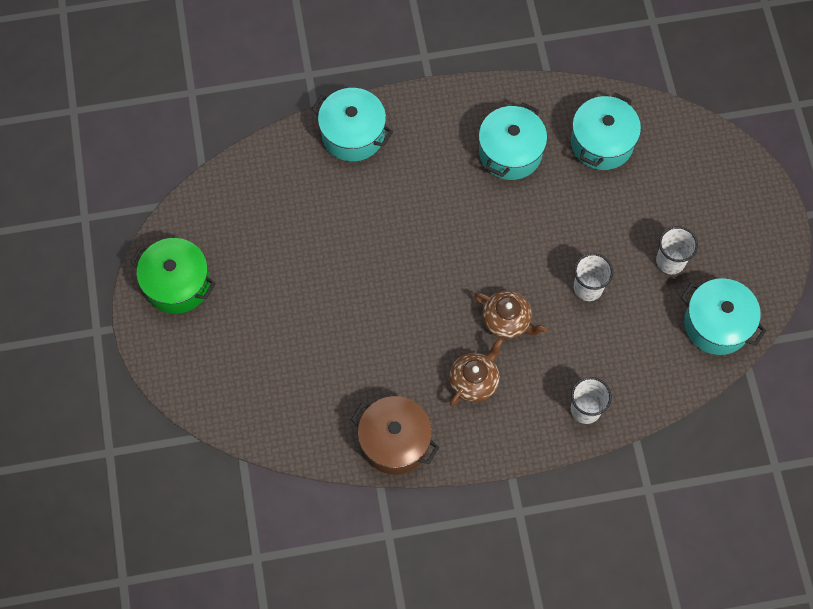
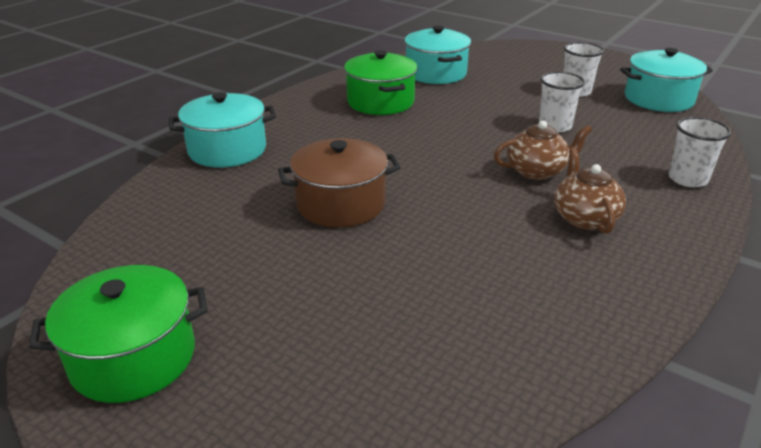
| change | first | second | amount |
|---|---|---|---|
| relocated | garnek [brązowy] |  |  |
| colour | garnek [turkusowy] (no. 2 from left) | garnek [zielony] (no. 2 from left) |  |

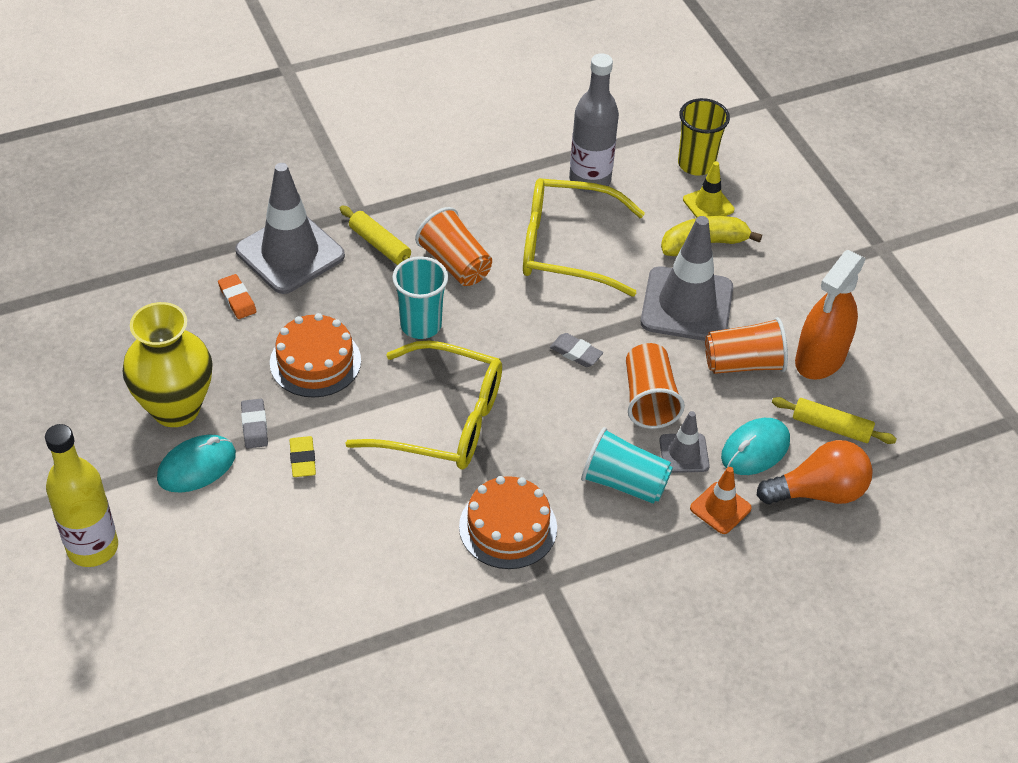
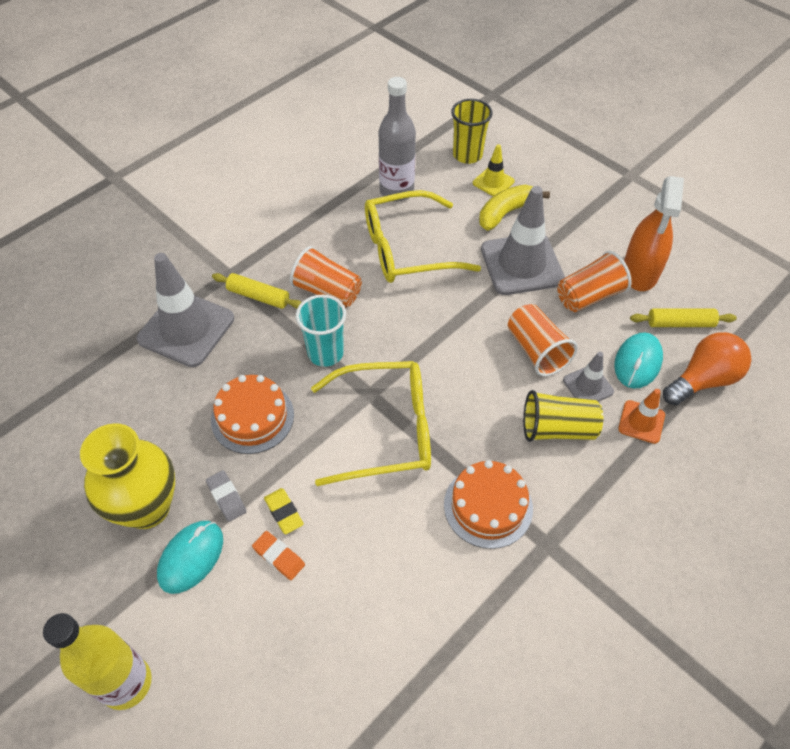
| change | first | second | amount |
|---|---|---|---|
| relocated | gumka do mazania [pomarańczowy] |  |  |
| missing | gumka do mazania [szary] (no. 2 from left) |  |  |
| colour | szklanka [turkusowy] (no. 2 from left) | szklanka [żółty] (no. 2 from left) |  |

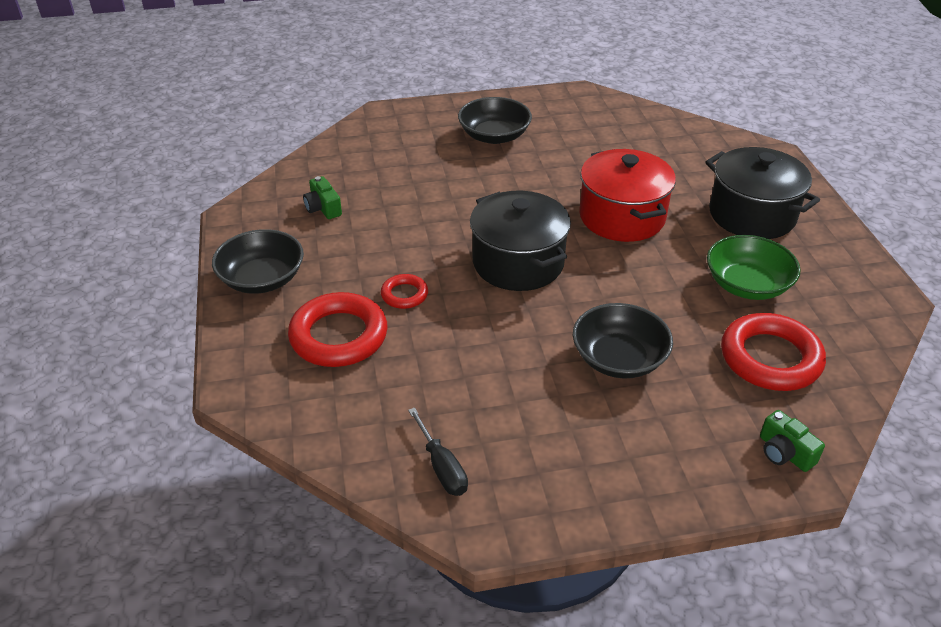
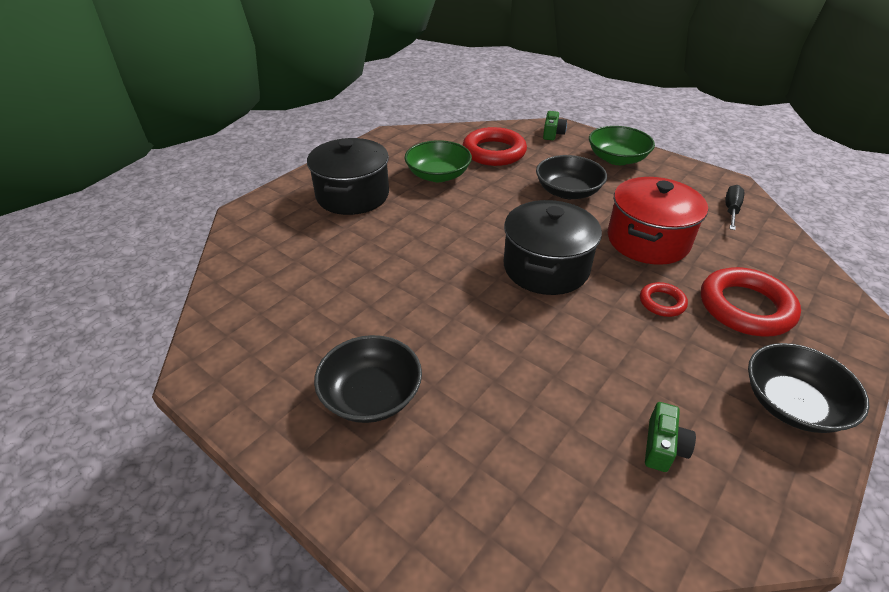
| change | first | second | amount |
|---|---|---|---|
| relocated | garnek [czerwony] |  |  |
| appeared |  | miska [zielony] (no. 2 from left) |  |

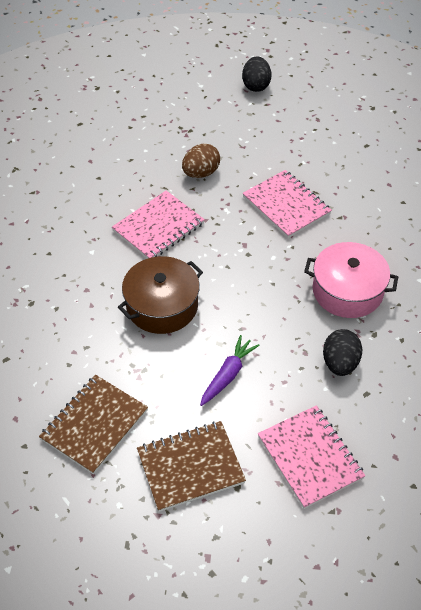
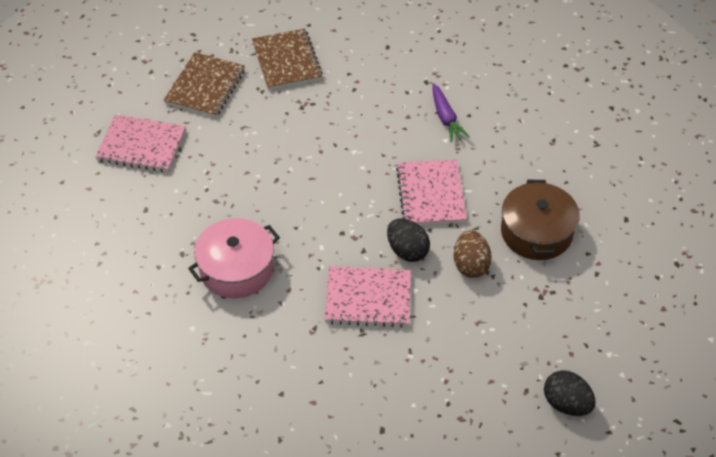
| change | first | second | amount |
|---|---|---|---|
| relocated | garnek [brązowy] |  |  |
| relocated | marchewka [fioletowy] |  |  |
| relocated | jajko [czarny] (no. 2 from left in the first image) | jajko [czarny] (no. 1 from left) |  |

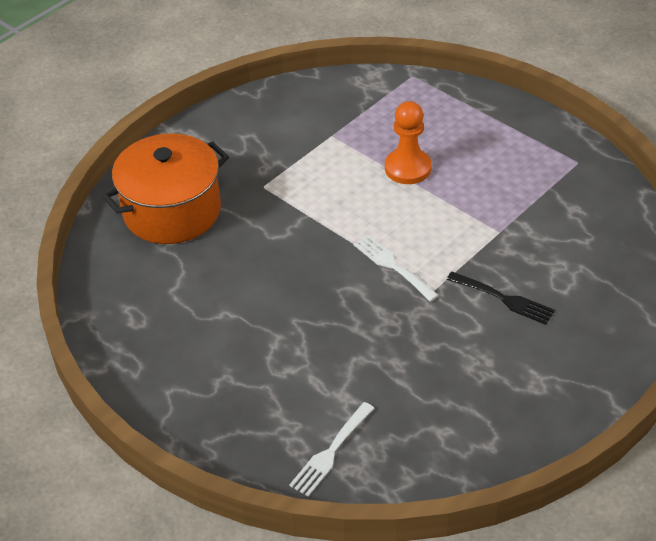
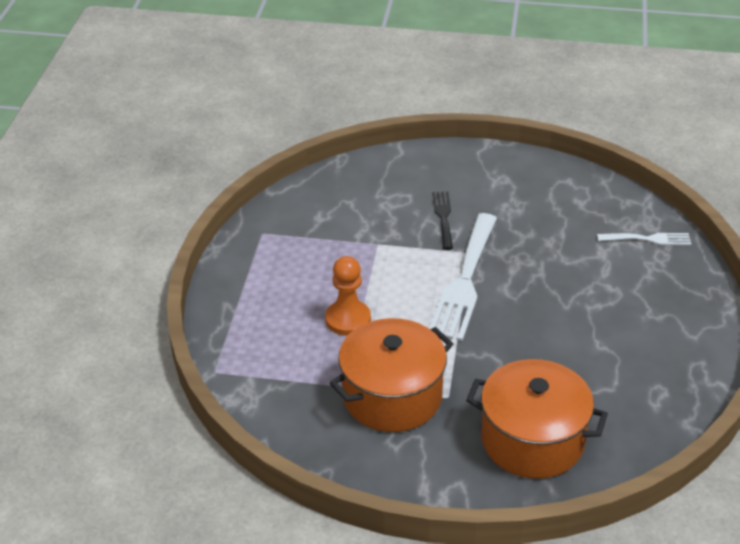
| change | first | second | amount |
|---|---|---|---|
| size | widelec [biały] (no. 2 from left in the first image) | widelec [biały] (no. 1 from left) | x1.95 |
| appeared |  | garnek [pomarańczowy] (no. 1 from left) |  |

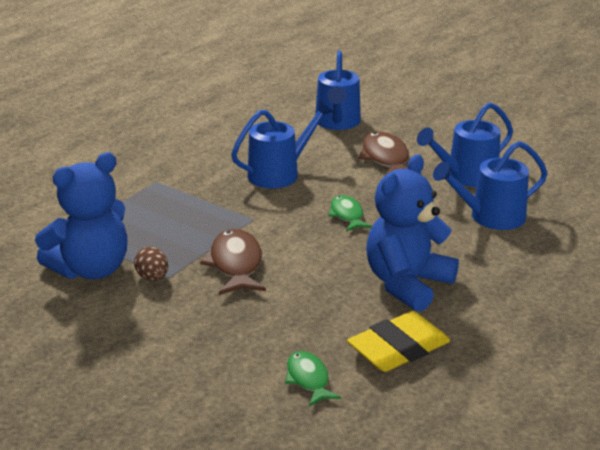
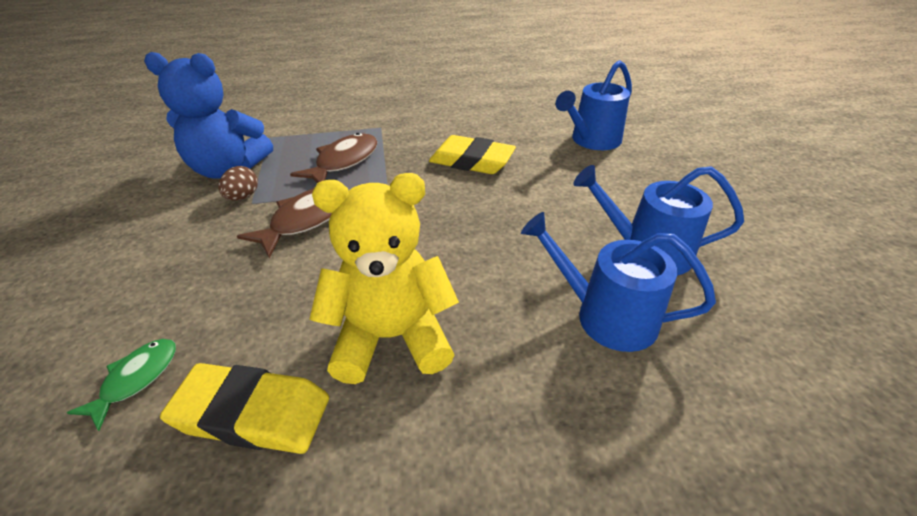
| change | first | second | amount |
|---|---|---|---|
| exchanged | konewka [niebieski] (no. 1 from left) | gumka do mazania [żółty] (no. 2 from left) |  |
| missing | ryba [zielony] (no. 2 from left) |  |  |
| relocated | ryba [brązowy] (no. 2 from left) |  |  |
| colour | miś [niebieski] (no. 2 from left) | miś [żółty] |  |

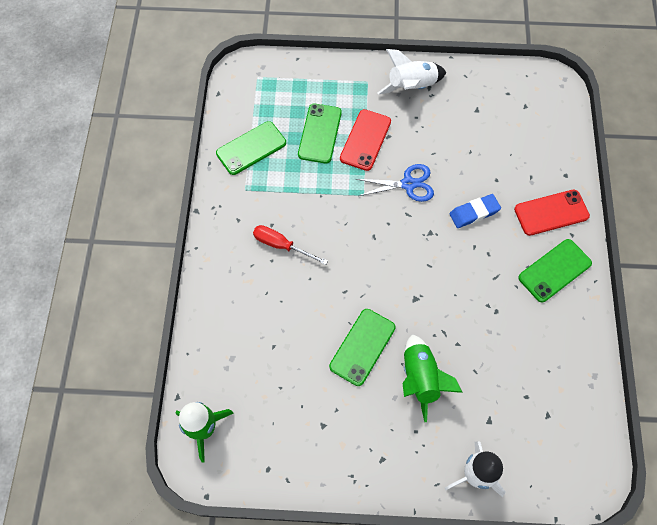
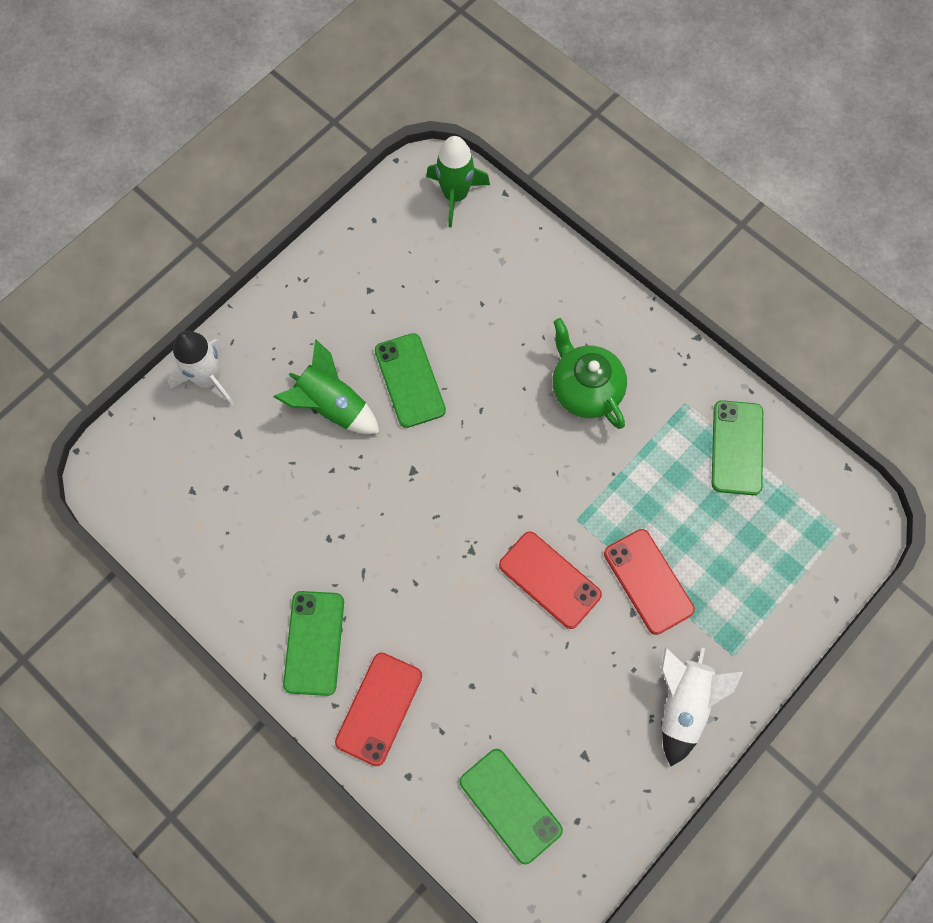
| change | first | second | amount |
|---|---|---|---|
| exchanged | śrubokręt [czerwony] | imbryk [zielony] |  |
| relocated | telefon [zielony] (no. 2 from left in the first image) | telefon [zielony] (no. 3 from left) |  |
| exchanged | nożyczki [niebieski] | telefon [czerwony] (no. 2 from left) |  |
| missing | gumka do mazania [niebieski] |  |  |

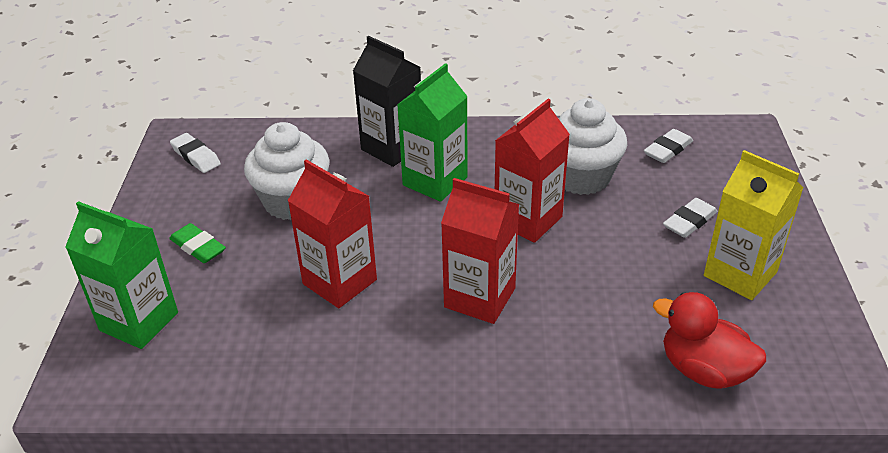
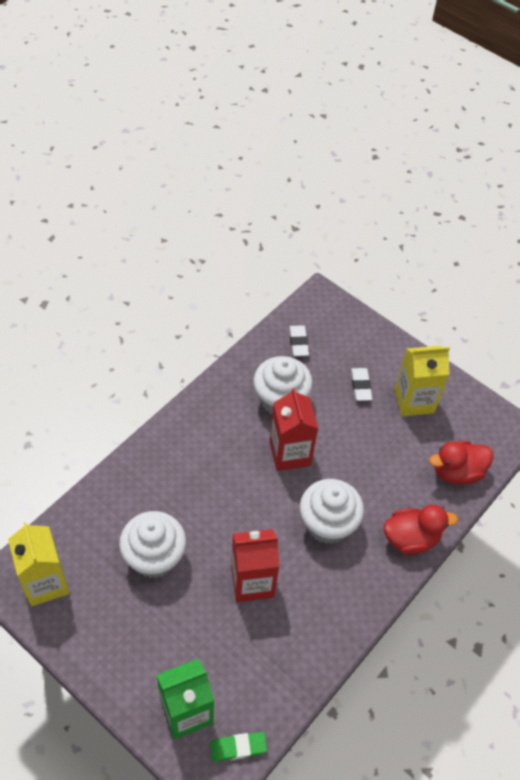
| change | first | second | amount |
|---|---|---|---|
| relocated | gumka do mazania [zielony] |  |  |
| exchanged | gumka do mazania [biały] (no. 1 from left) | karton mleka [żółty] (no. 1 from left) |  |
| missing | karton mleka [czarny] |  |  |
| missing | karton mleka [zielony] (no. 2 from left) |  |  |
| exchanged | karton mleka [czerwony] (no. 2 from left) | muffinka [biały] (no. 3 from left) |  |
| appeared |  | kaczka [czerwony] (no. 1 from left) |  |

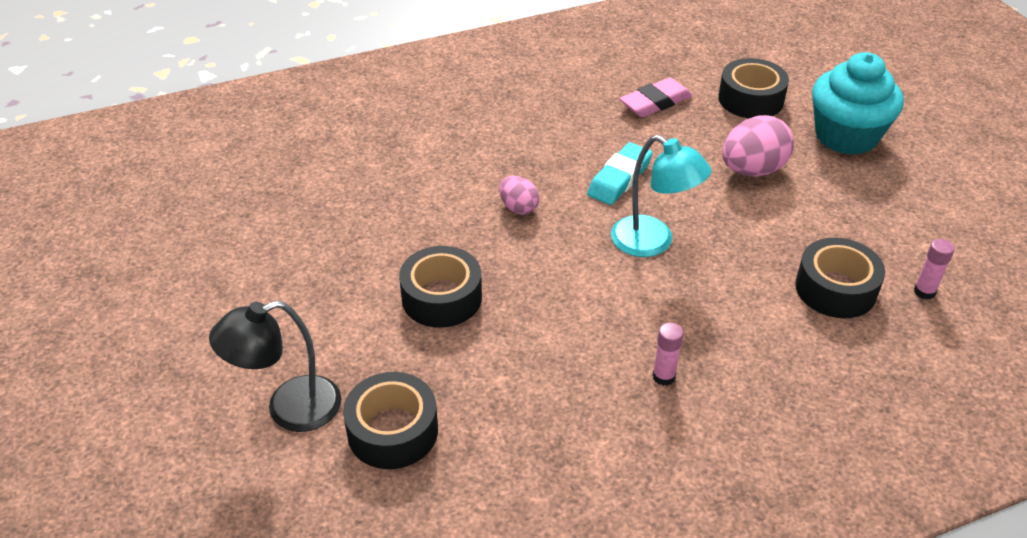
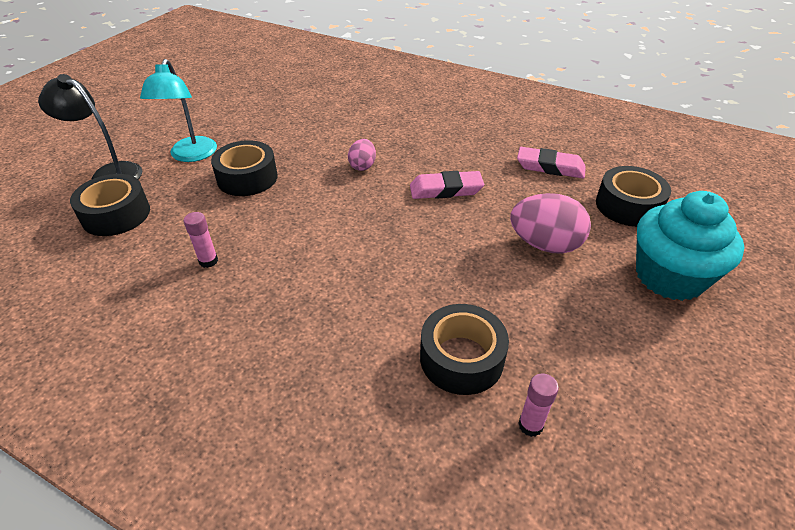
| change | first | second | amount |
|---|---|---|---|
| colour | gumka do mazania [turkusowy] | gumka do mazania [różowy] (no. 1 from left) |  |
| relocated | lampka [turkusowy] |  |  |
| relocated | klej w sztyfcie [różowy] (no. 1 from left) |  |  |

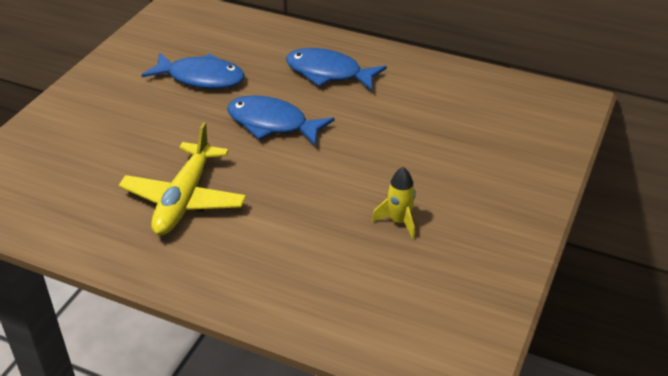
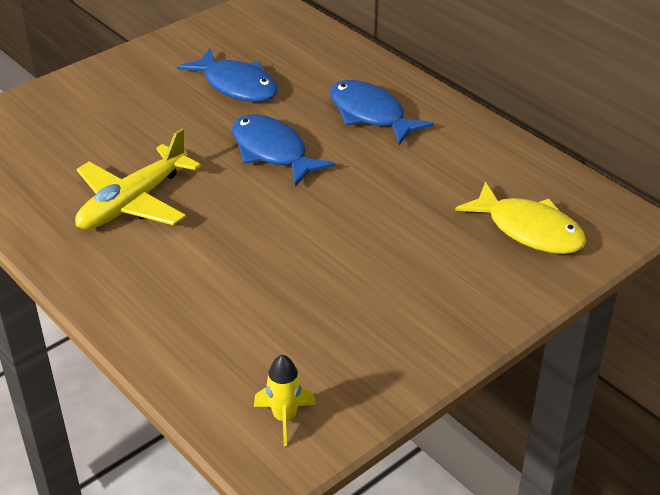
| change | first | second | amount |
|---|---|---|---|
| relocated | rakieta [żółty] |  |  |
| appeared |  | ryba [żółty] |  |

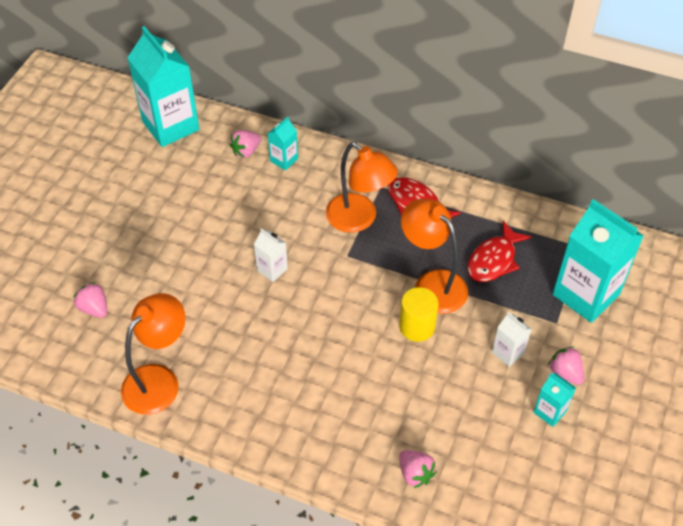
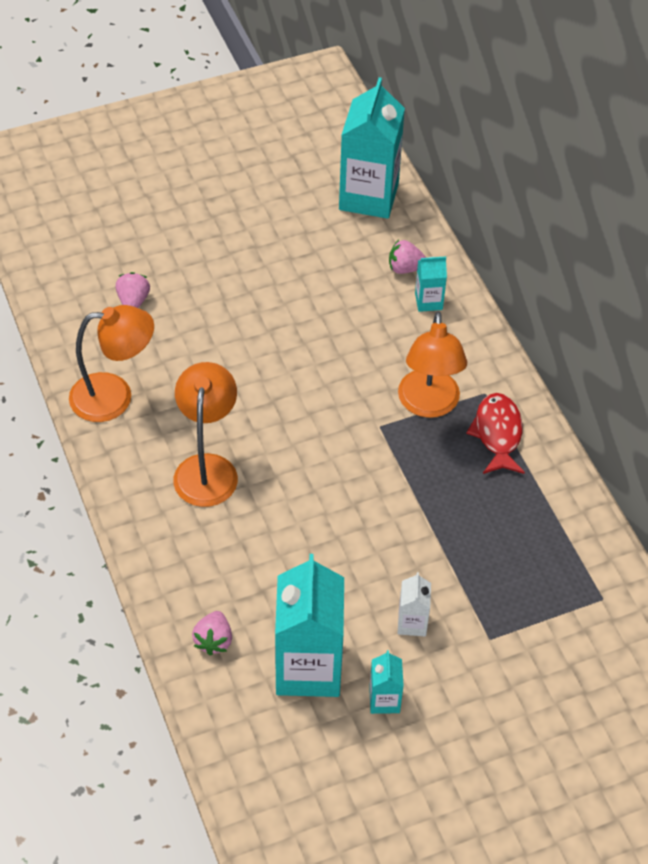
| change | first | second | amount |
|---|---|---|---|
| missing | karton mleka [biały] (no. 1 from left) |  |  |
| missing | walec [żółty] |  |  |
| relocated | lampka [pomarańczowy] (no. 3 from left in the first image) | lampka [pomarańczowy] (no. 2 from left) |  |
| missing | ryba [czerwony] (no. 2 from left) |  |  |
| missing | truskawka [różowy] (no. 4 from left) |  |  |
| relocated | karton mleka [turkusowy] (no. 4 from left in the first image) | karton mleka [turkusowy] (no. 1 from left) |  |

